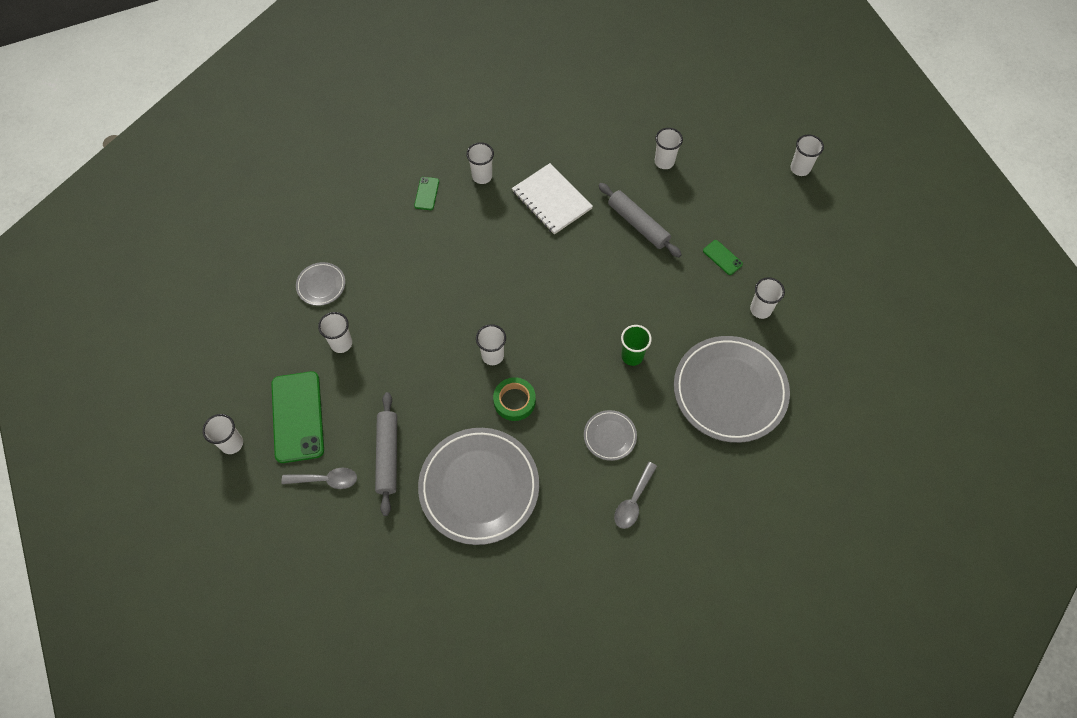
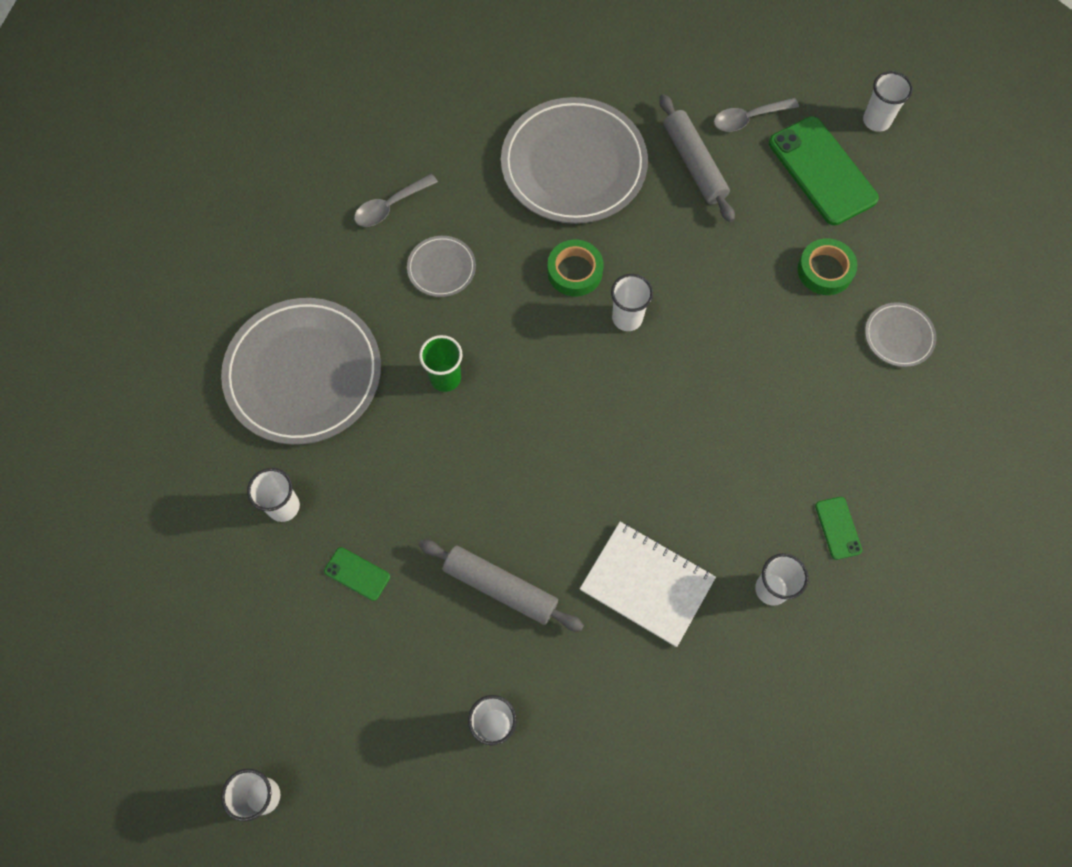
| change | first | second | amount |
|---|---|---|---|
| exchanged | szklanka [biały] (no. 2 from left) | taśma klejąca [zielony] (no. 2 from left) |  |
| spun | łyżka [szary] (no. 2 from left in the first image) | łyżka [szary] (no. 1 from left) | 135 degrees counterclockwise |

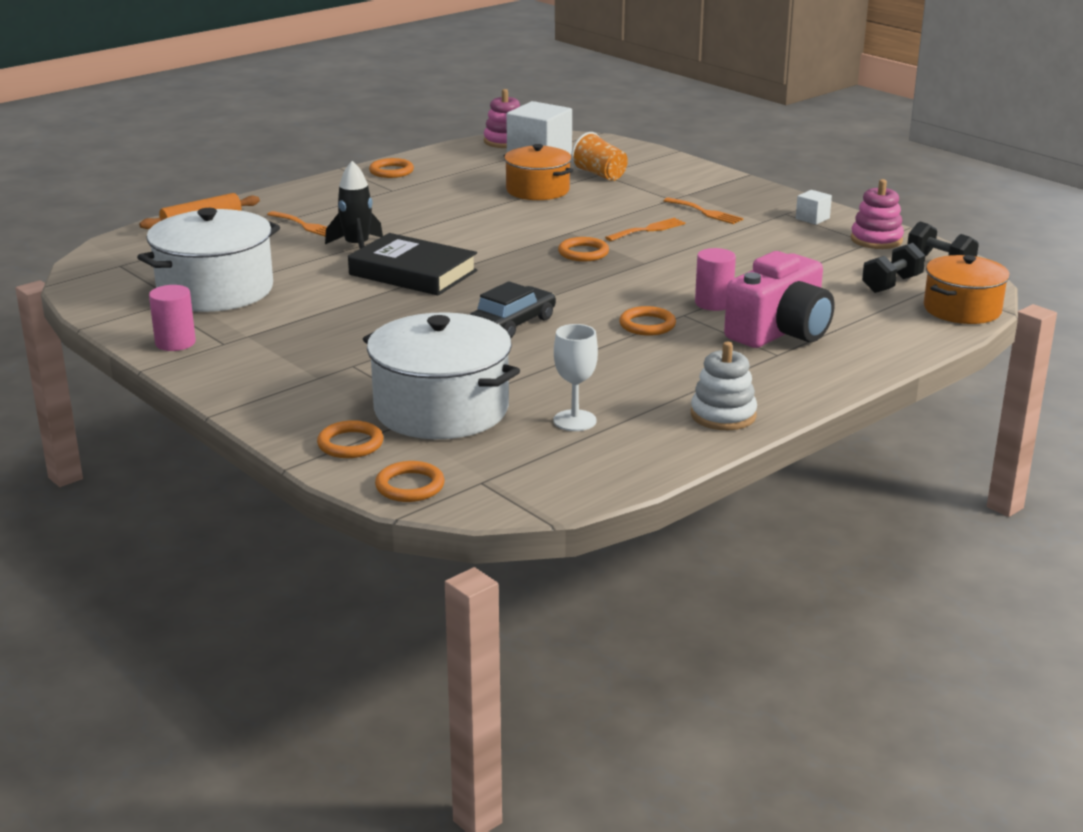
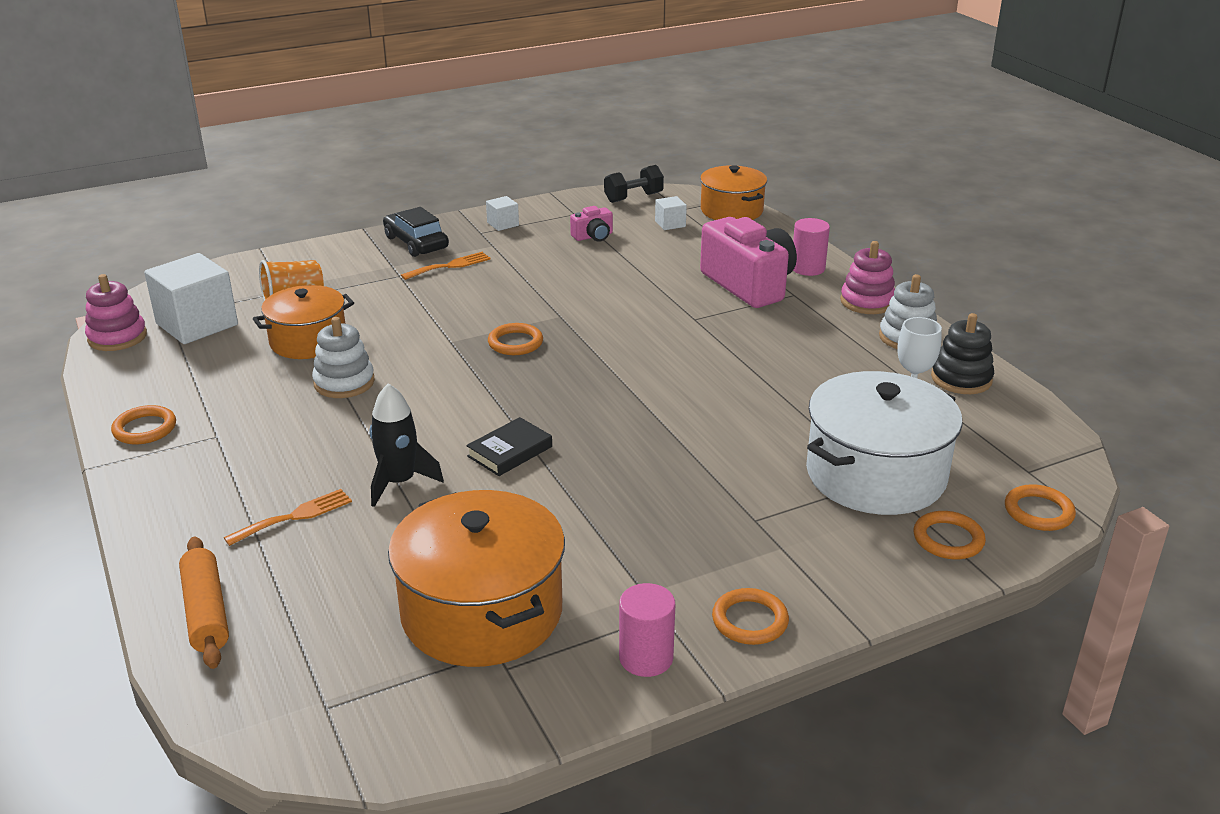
| change | first | second | amount |
|---|---|---|---|
| colour | garnek [biały] (no. 1 from left) | garnek [pomarańczowy] (no. 2 from left) |  |
| size | książka [czarny] |  | x0.55 |
| relocated | samochód [czarny] |  |  |
| missing | widelec [pomarańczowy] (no. 2 from left) |  |  |
| relocated | pierścień [pomarańczowy] (no. 5 from left in the first image) | pierścień [pomarańczowy] (no. 3 from left) |  |
| relocated | walec [różowy] (no. 2 from left) |  |  |
| relocated | zabawka nakładanka [różowy] (no. 2 from left) |  |  |
| exchanged | hantel [czarny] (no. 1 from left) | sześcian [biały] (no. 3 from left) |  |
| appeared |  | zabawka nakładanka [biały] (no. 1 from left) |  |
| appeared |  | aparat fotograficzny [różowy] (no. 1 from left) |  |
| appeared |  | zabawka nakładanka [czarny] |  |

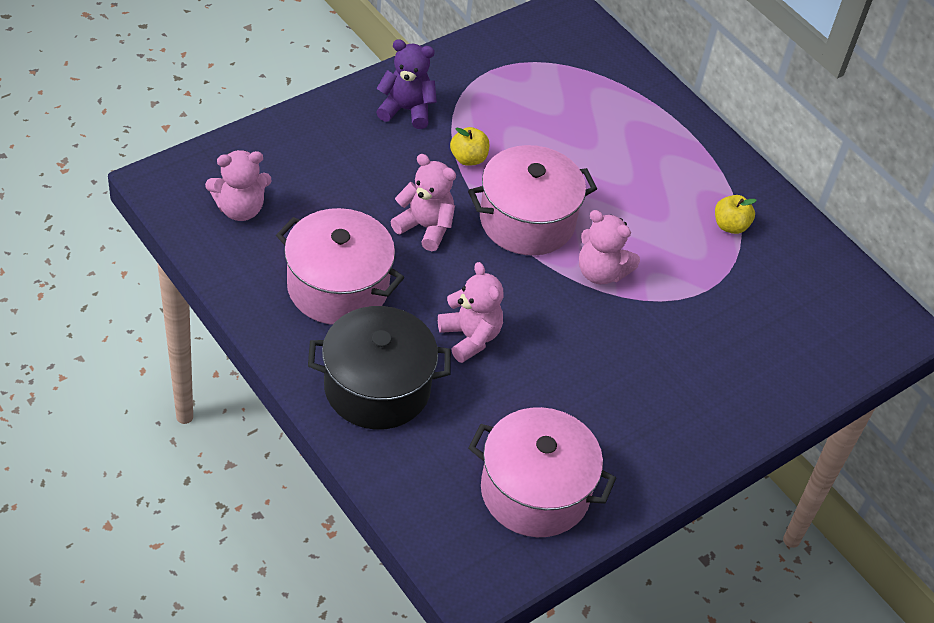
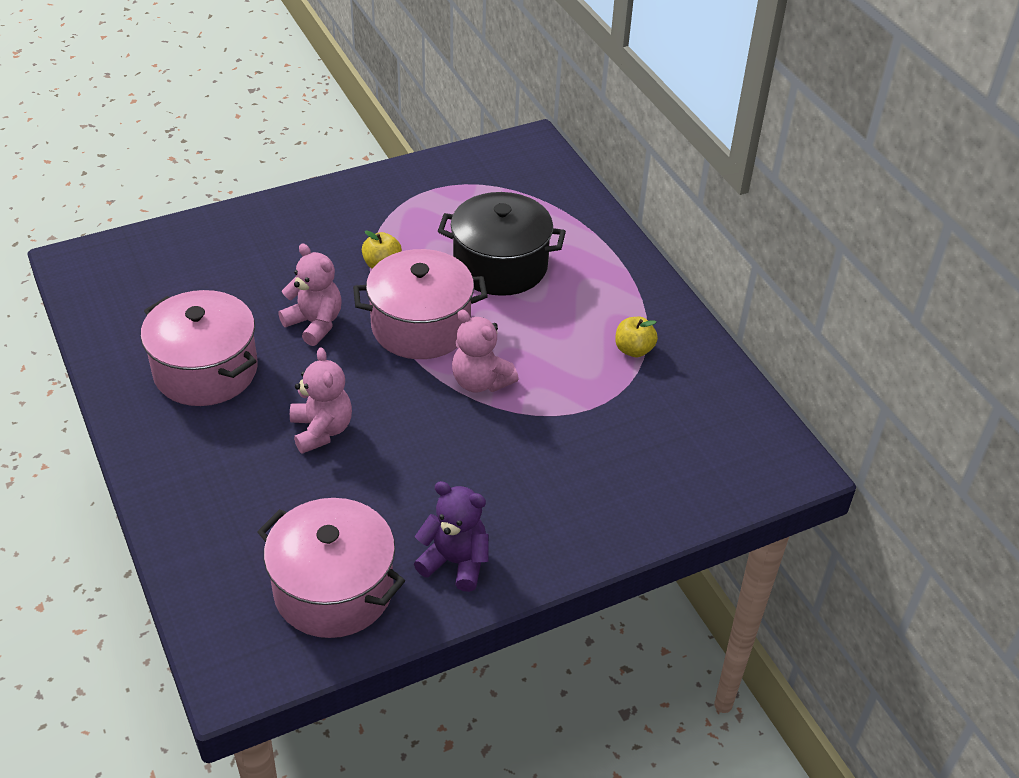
| change | first | second | amount |
|---|---|---|---|
| missing | miś [różowy] (no. 1 from left) |  |  |
| relocated | garnek [czarny] |  |  |
| relocated | miś [fioletowy] |  |  |

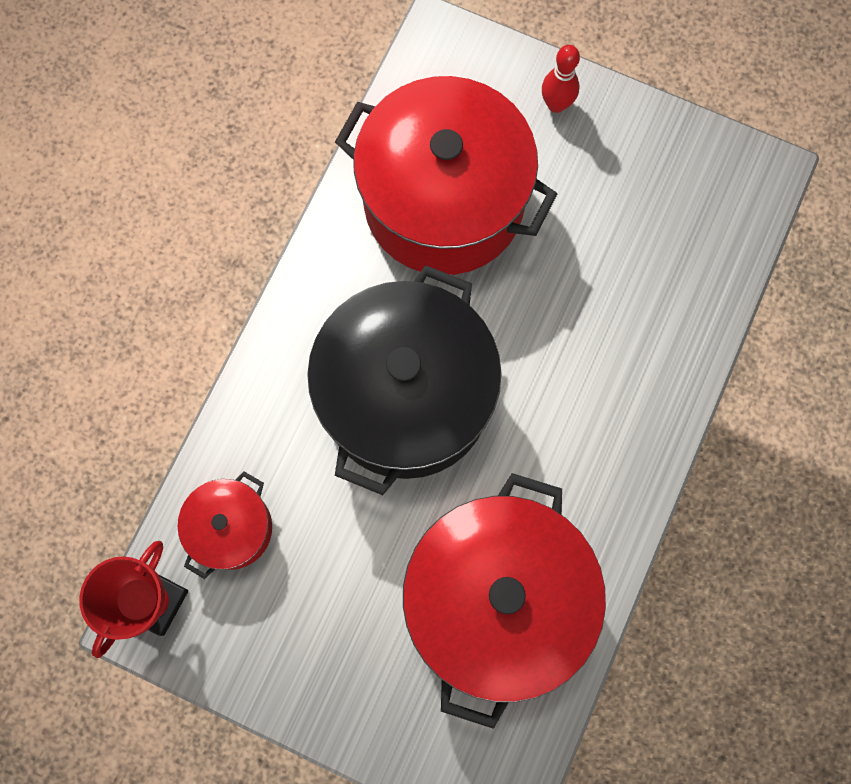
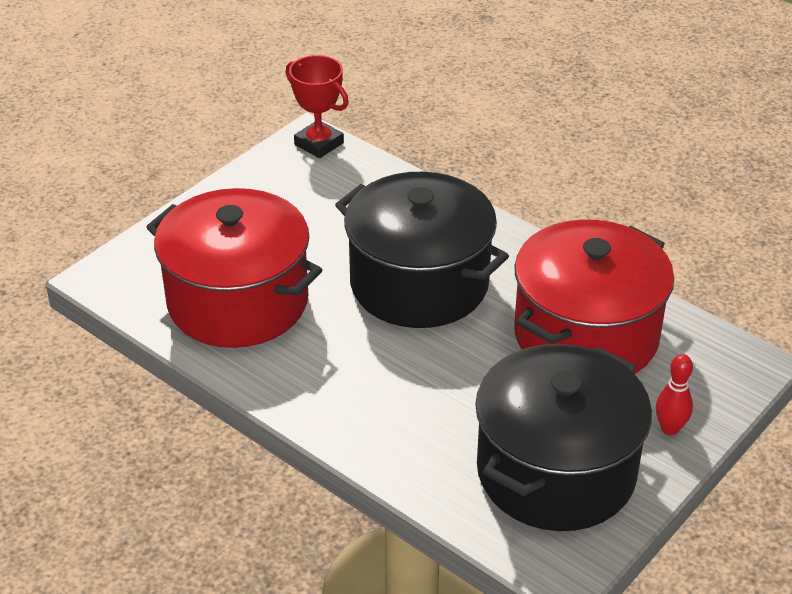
| change | first | second | amount |
|---|---|---|---|
| missing | garnek [czerwony] (no. 1 from left) |  |  |
| appeared |  | garnek [czarny] (no. 2 from left) |  |

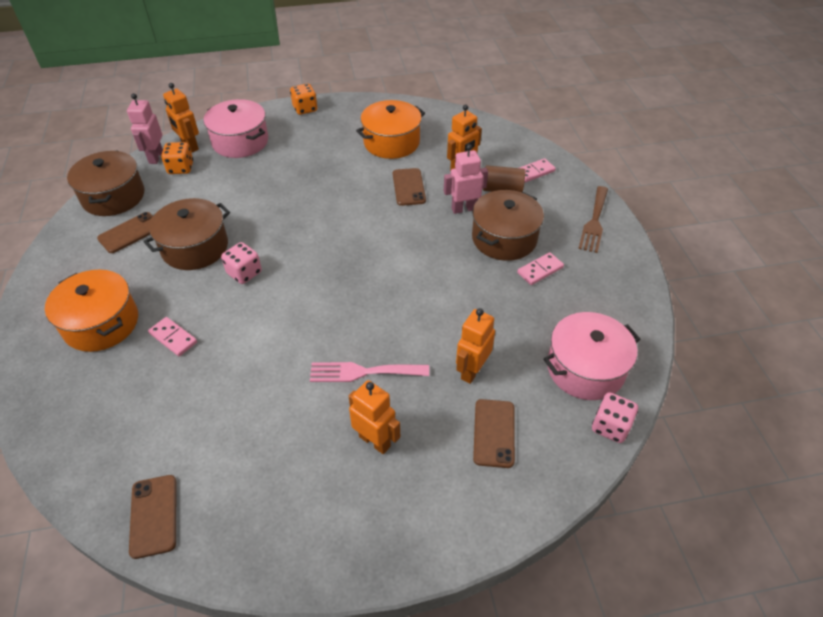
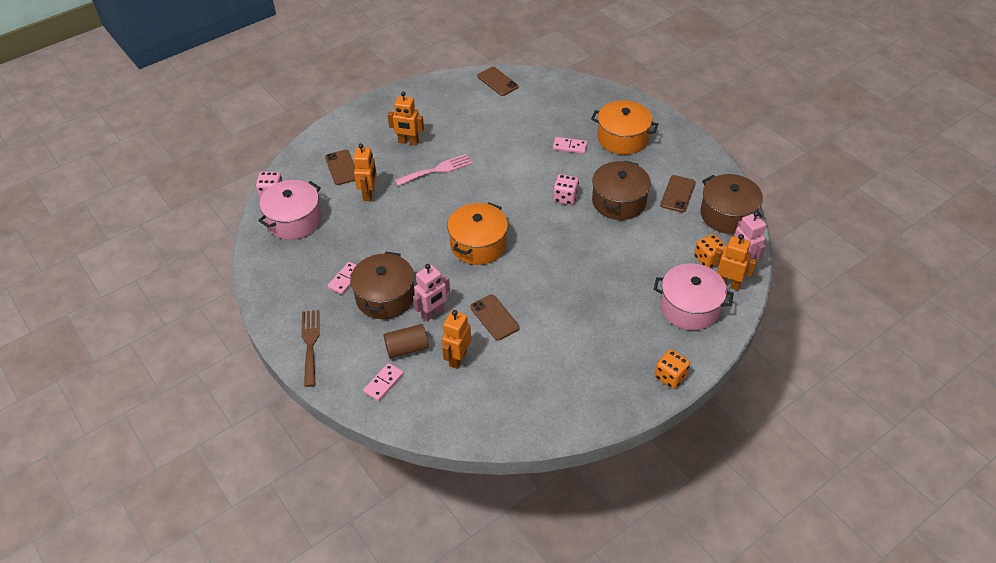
| change | first | second | amount |
|---|---|---|---|
| relocated | garnek [pomarańczowy] (no. 2 from left in the first image) | garnek [pomarańczowy] (no. 1 from left) |  |

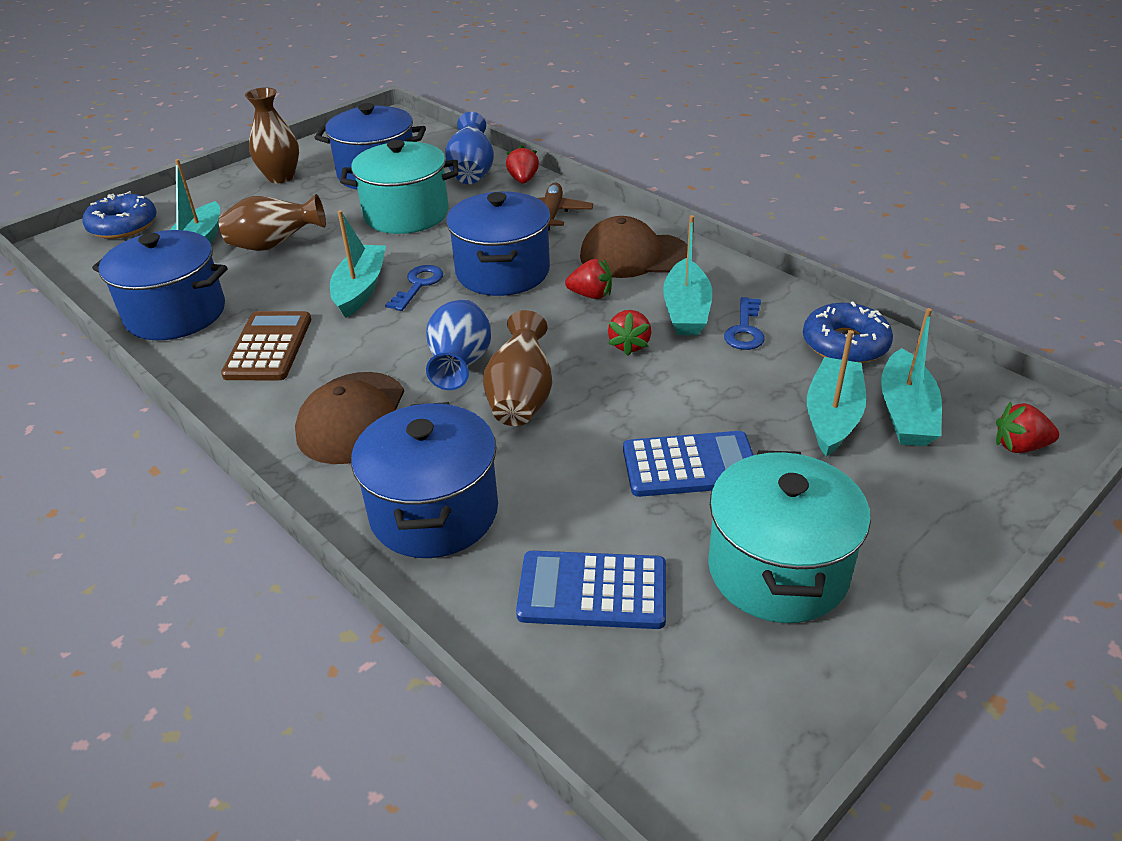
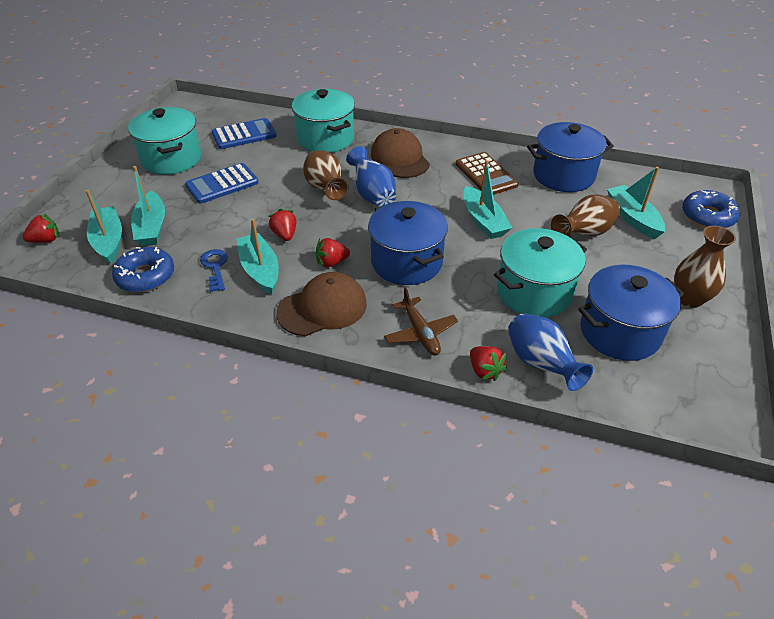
| change | first | second | amount |
|---|---|---|---|
| colour | garnek [niebieski] (no. 3 from left) | garnek [turkusowy] (no. 2 from left) |  |
| missing | klucz [niebieski] (no. 1 from left) |  |  |

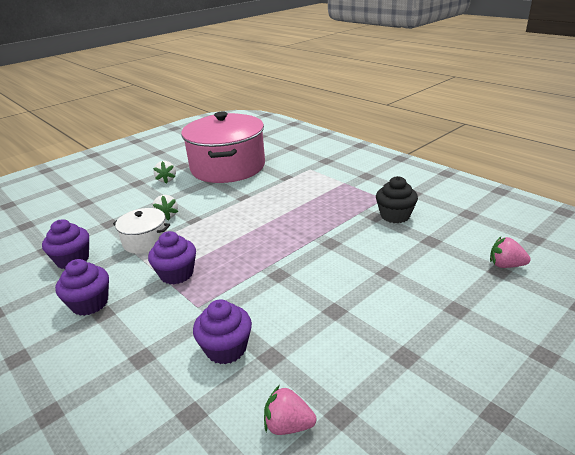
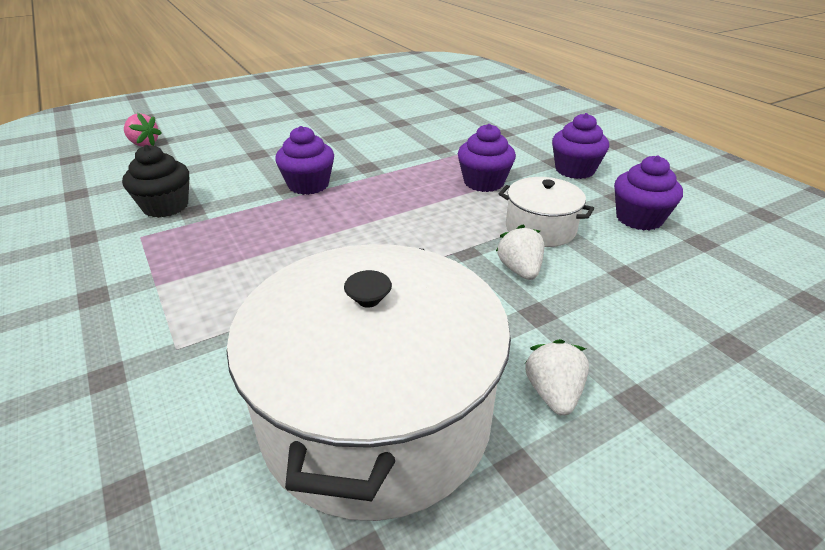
| change | first | second | amount |
|---|---|---|---|
| colour | garnek [różowy] | garnek [biały] (no. 1 from left) |  |
| relocated | muffinka [fioletowy] (no. 4 from left in the first image) | muffinka [fioletowy] (no. 1 from left) |  |
| missing | truskawka [różowy] (no. 1 from left) |  |  |

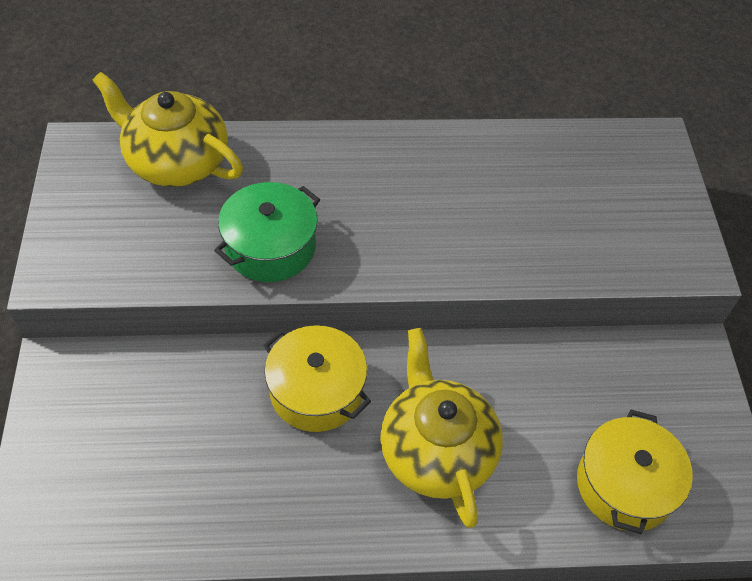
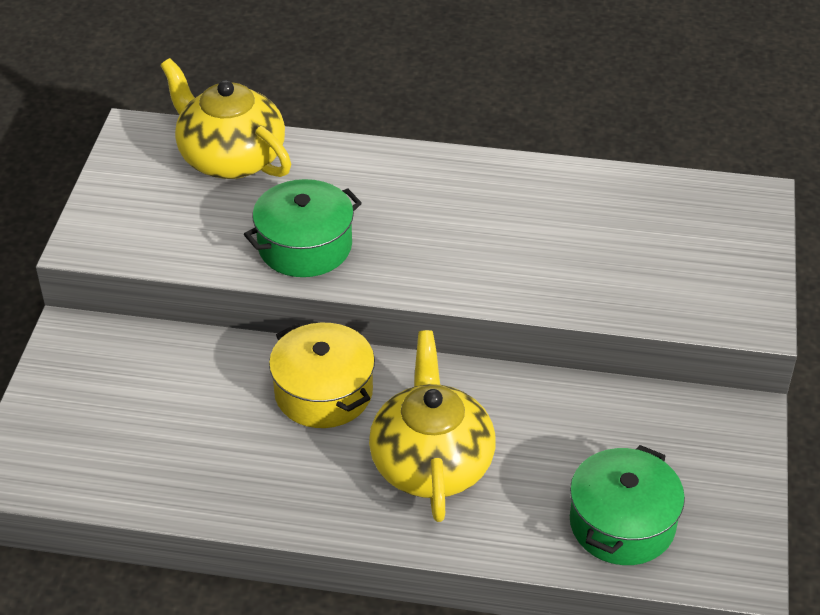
| change | first | second | amount |
|---|---|---|---|
| colour | garnek [żółty] (no. 2 from left) | garnek [zielony] (no. 2 from left) |  |

